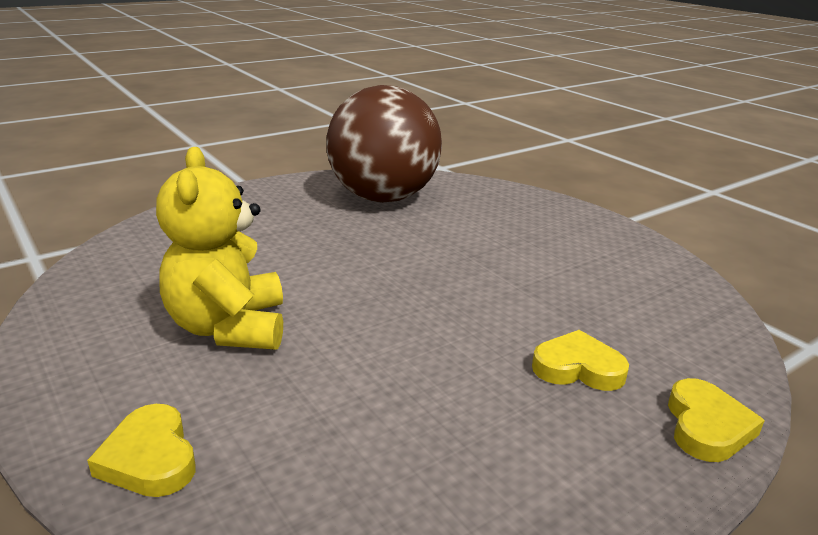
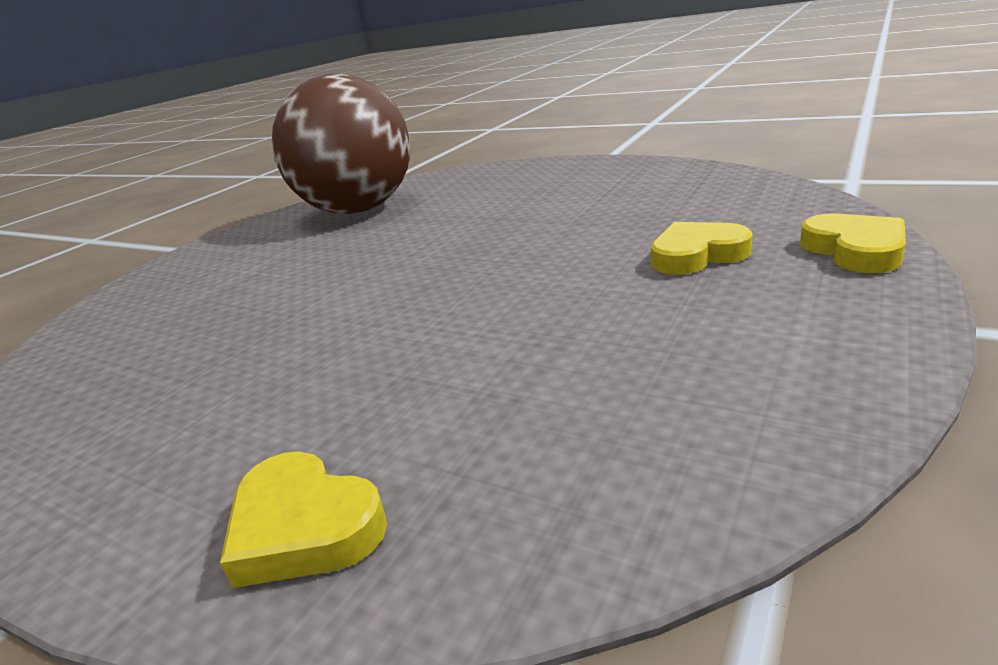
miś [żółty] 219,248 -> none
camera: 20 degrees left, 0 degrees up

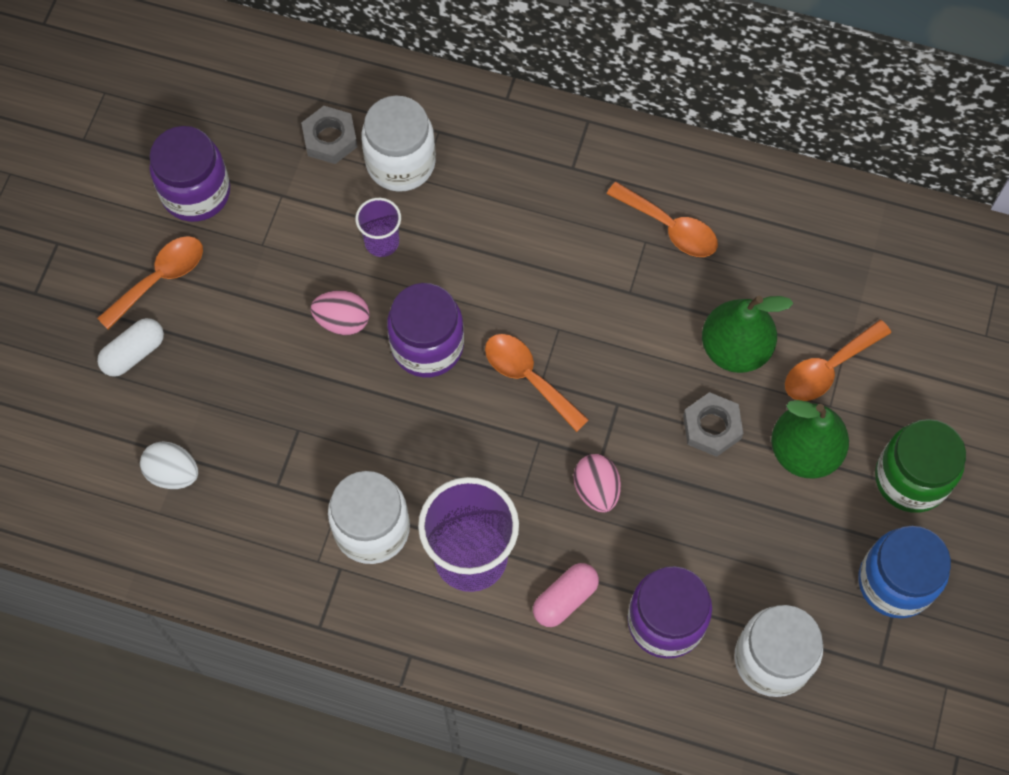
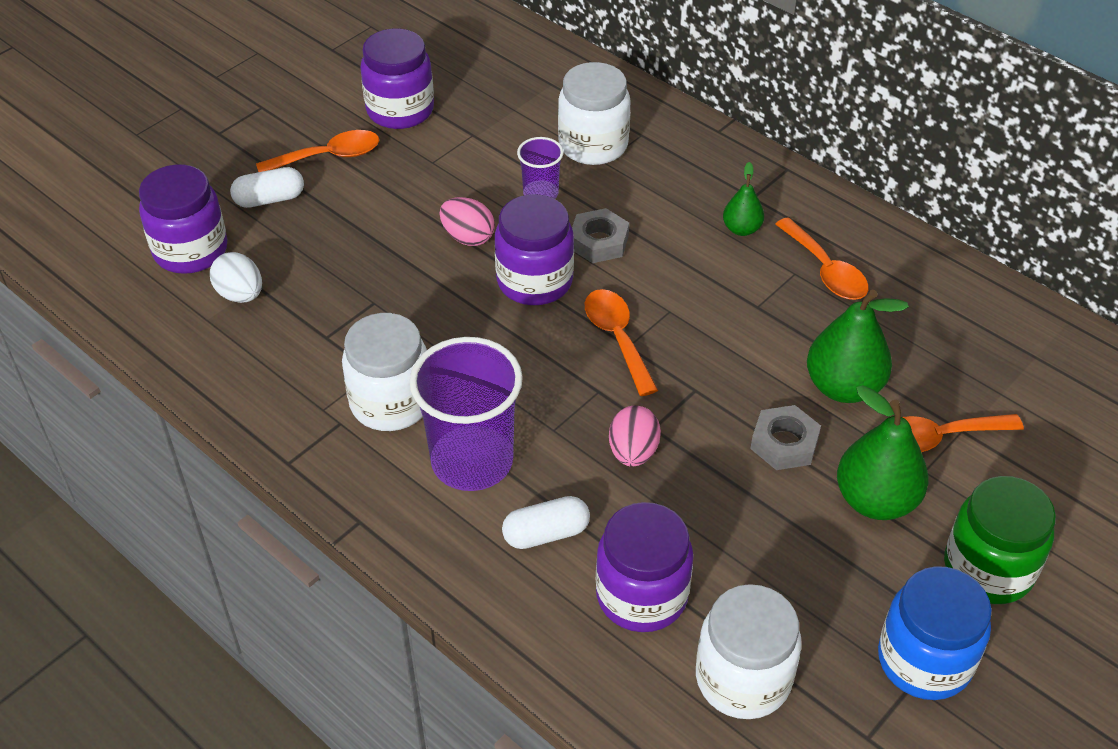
none -> słoik [fioletowy] 183,219
none -> gruszka [zielony] 743,199
nakrętka [szary] 329,135 -> nakrętka [szary] 600,235, moved
kapsułka [różowy] 566,595 -> kapsułka [biały] 546,522
camera: 25 degrees right, 20 degrees down

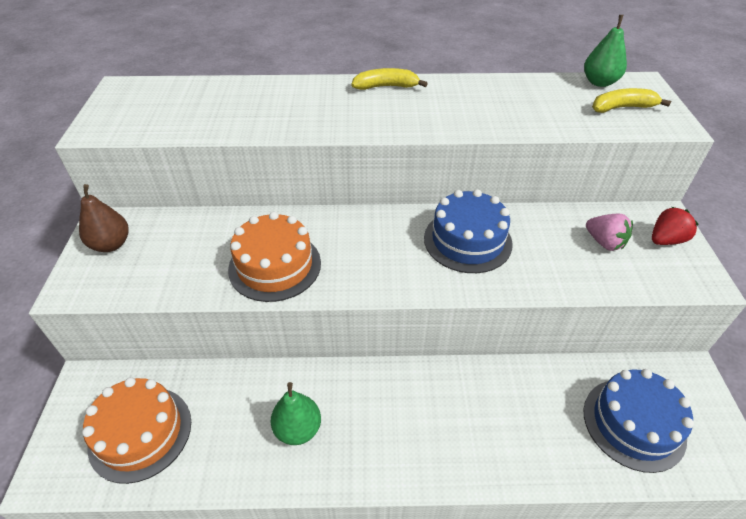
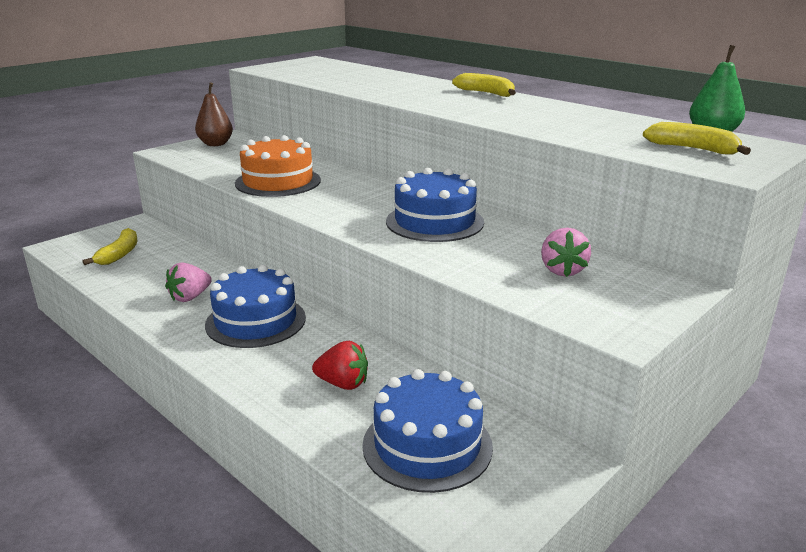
none -> tort [niebieski] 255,306
truskawka [czerwony] 675,226 -> truskawka [czerwony] 340,365, moved
tort [pomarańczowy] 136,430 -> banan [żółty] 110,246
gruszka [zielony] 296,413 -> truskawka [różowy] 188,282
camera: 45 degrees right, 20 degrees down

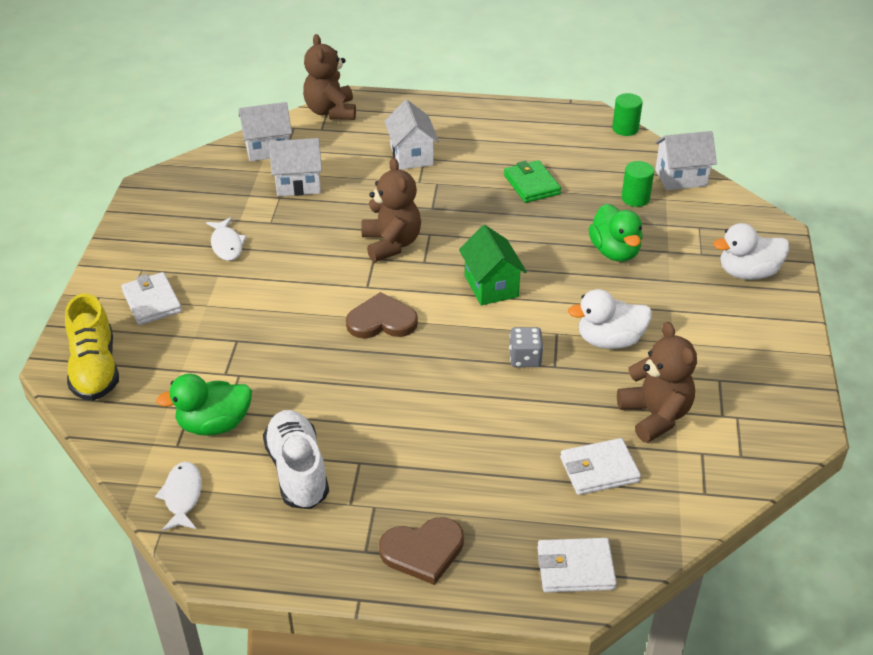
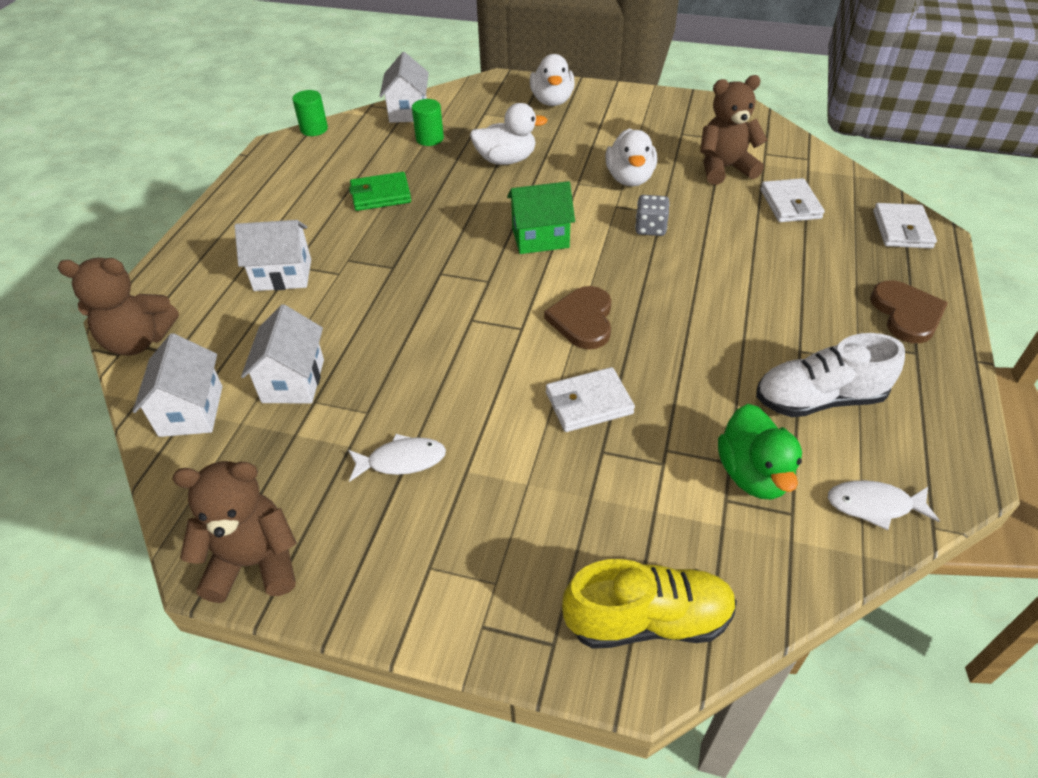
portfel [biały] 151,298 -> portfel [biały] 590,399, moved
miś [brązowy] 391,210 -> miś [brązowy] 235,532, moved
kaczka [zielony] 615,233 -> kaczka [biały] 508,134
camera: 80 degrees left, 5 degrees up

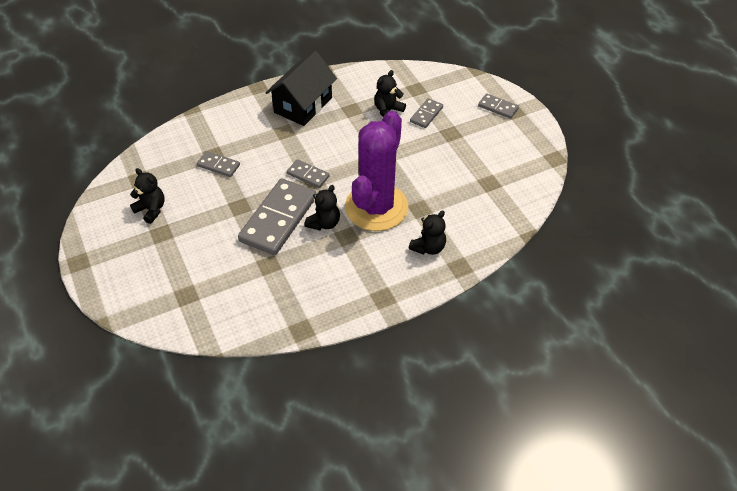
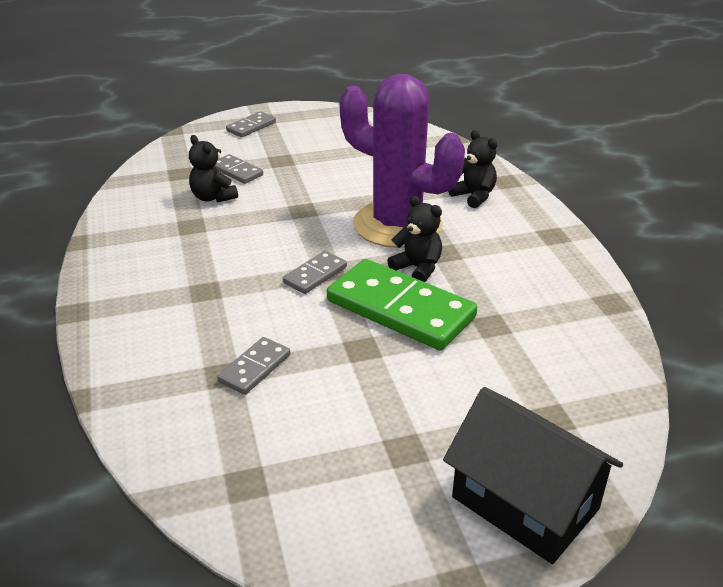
miś [czarny] 147,196 -> none
domek [czarny] 301,88 -> domek [czarny] 533,475, moved
kostka domina [szary] 277,216 -> kostka domina [zielony] 402,305
camera: 80 degrees left, 15 degrees down

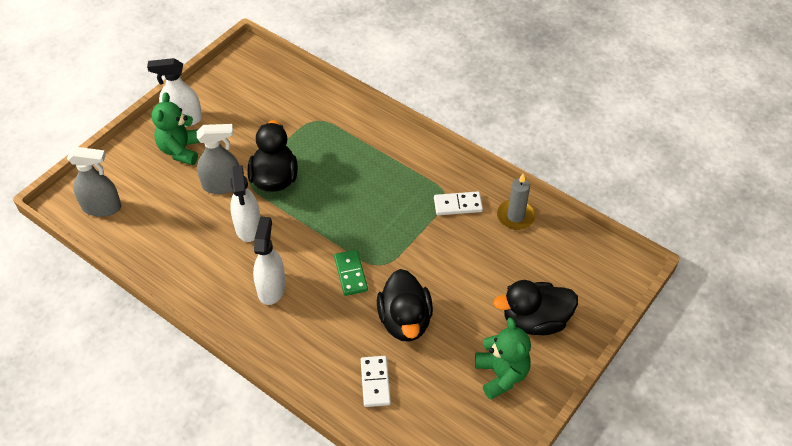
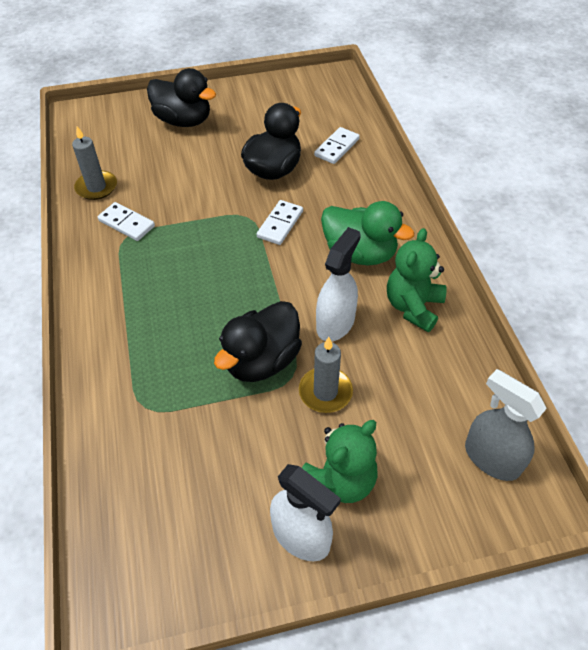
miś [zielony] 503,358 -> miś [zielony] 417,280, moved
spryskiwacz [szary] 218,159 -> świeca [szary] 326,375
spryskiwacz [biały] 269,261 -> kaczka [zielony] 368,233
kostka domina [zielony] 351,273 -> kostka domina [biały] 280,222
camera: 140 degrees left, 0 degrees up

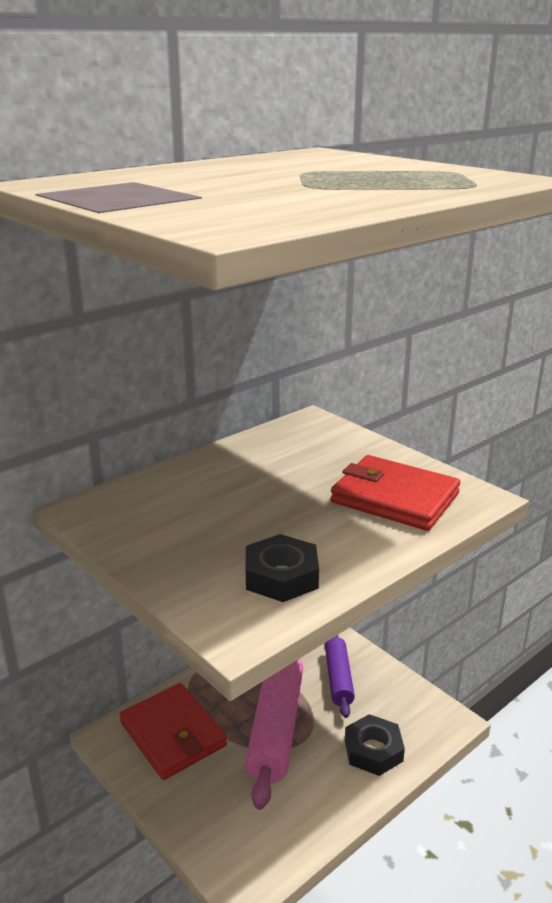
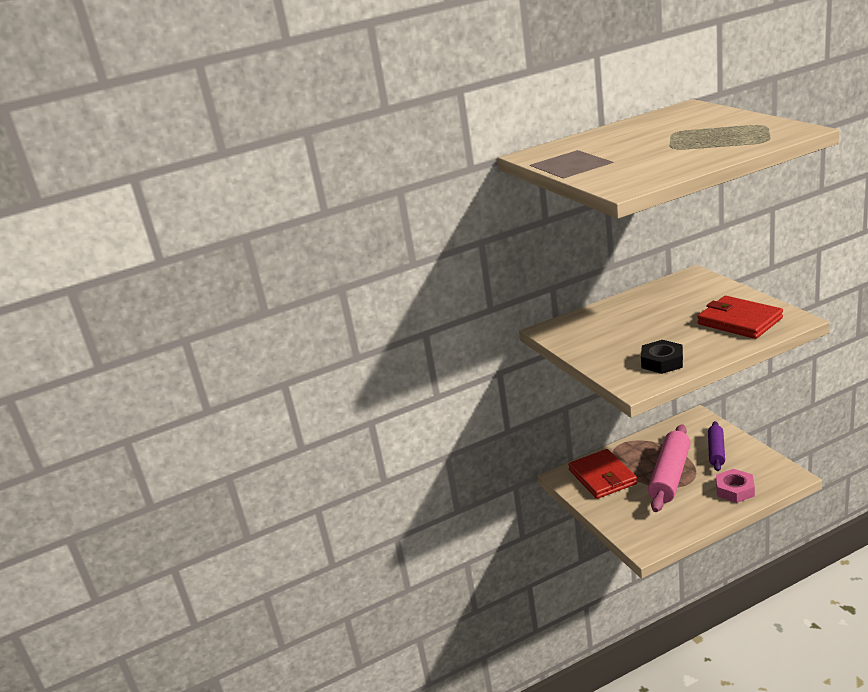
nakrętka [czarny] 375,745 -> nakrętka [różowy] 735,486
camera: 20 degrees right, 0 degrees up

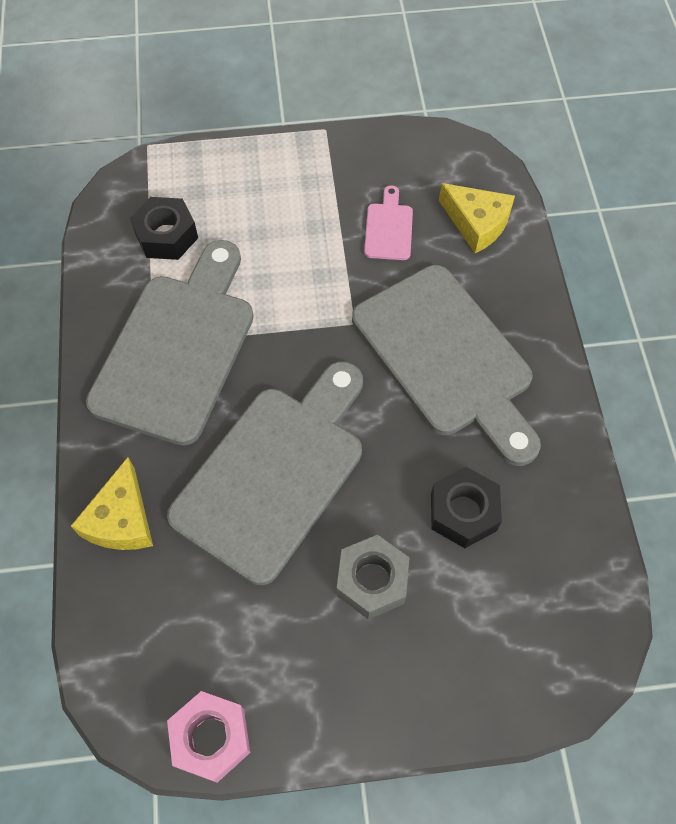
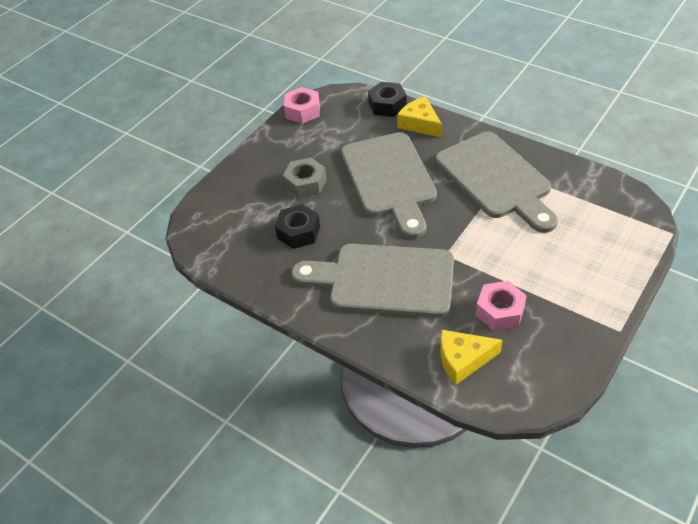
nakrętka [czarny] 164,228 -> nakrętka [czarny] 387,99, moved
deska do krojenia [różowy] 388,223 -> nakrętka [różowy] 501,306
camera: 135 degrees right, 15 degrees down

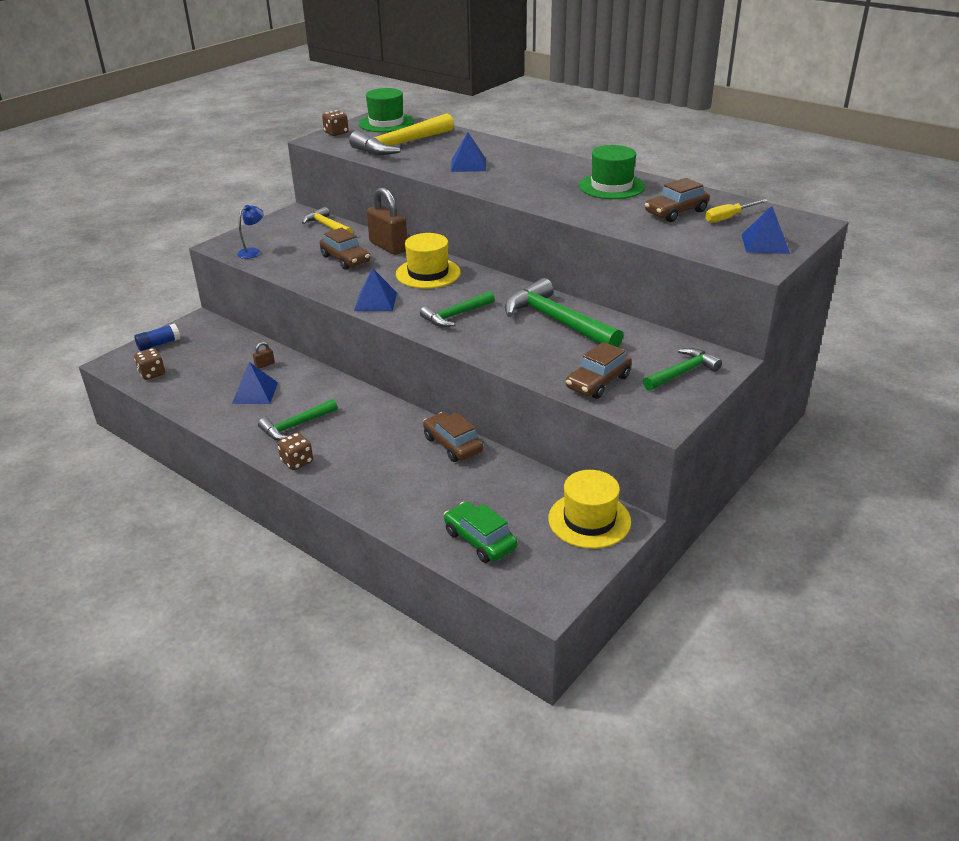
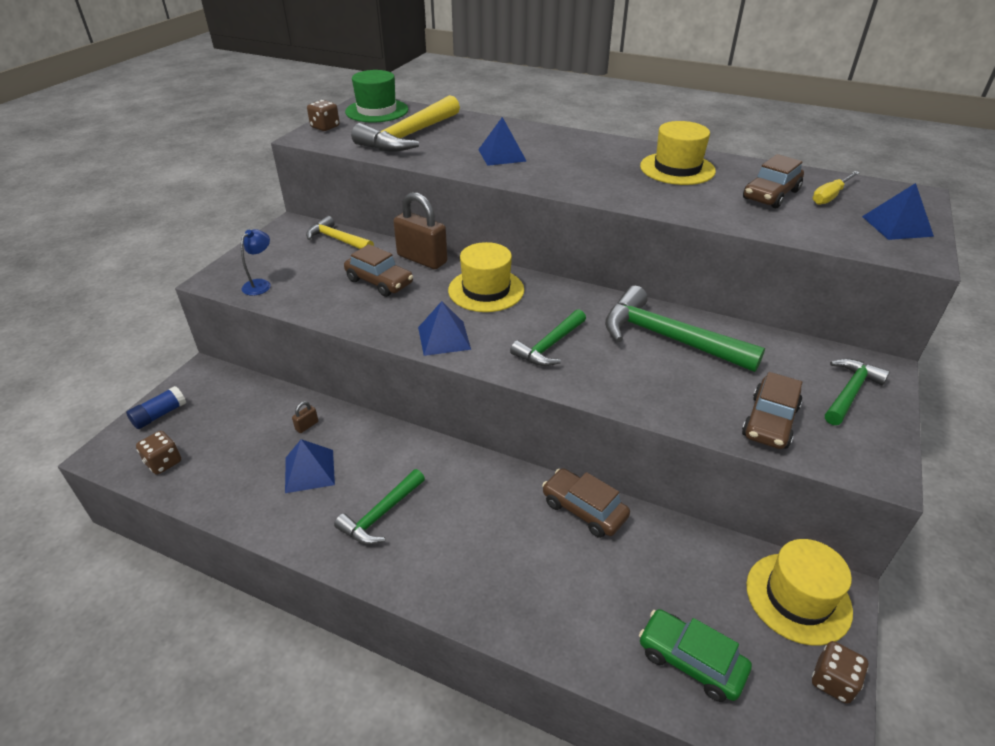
kostka do gry [brązowy] 295,451 -> kostka do gry [brązowy] 840,672, moved
kapelusz [zielony] 612,172 -> kapelusz [żółty] 678,153
camera: 15 degrees left, 5 degrees up

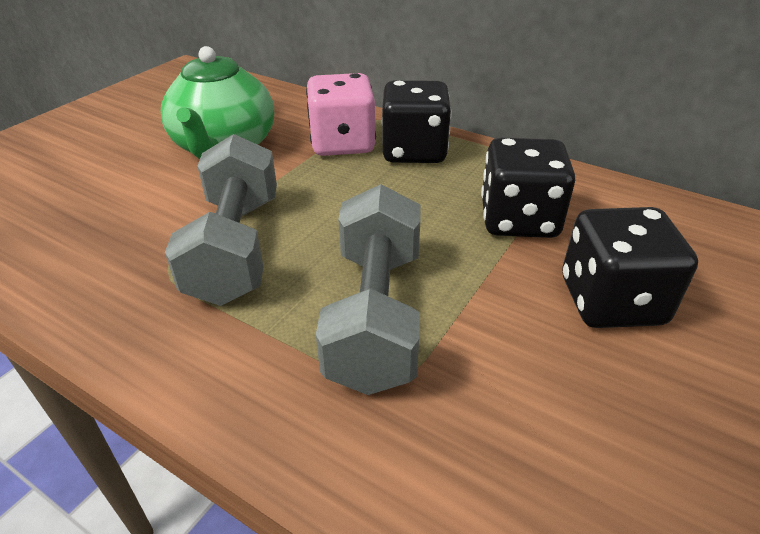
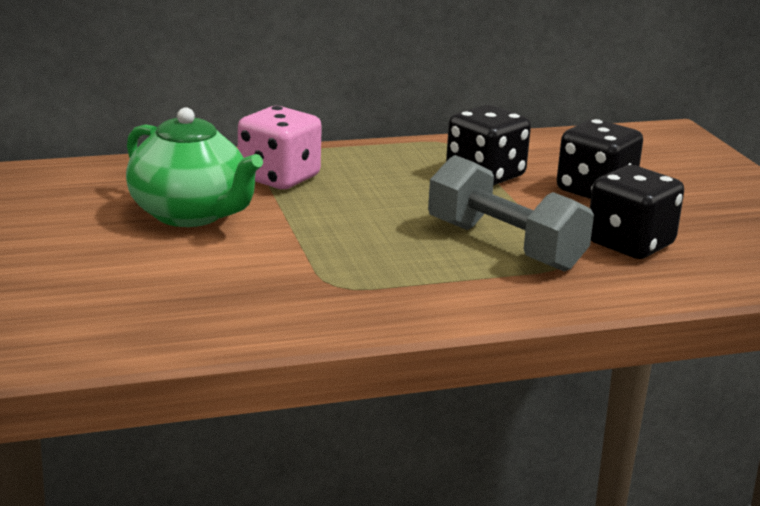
hantel [szary] 221,220 -> none
kostka do gry [czarny] 417,121 -> kostka do gry [czarny] 637,212, moved
camera: 50 degrees left, 15 degrees down

